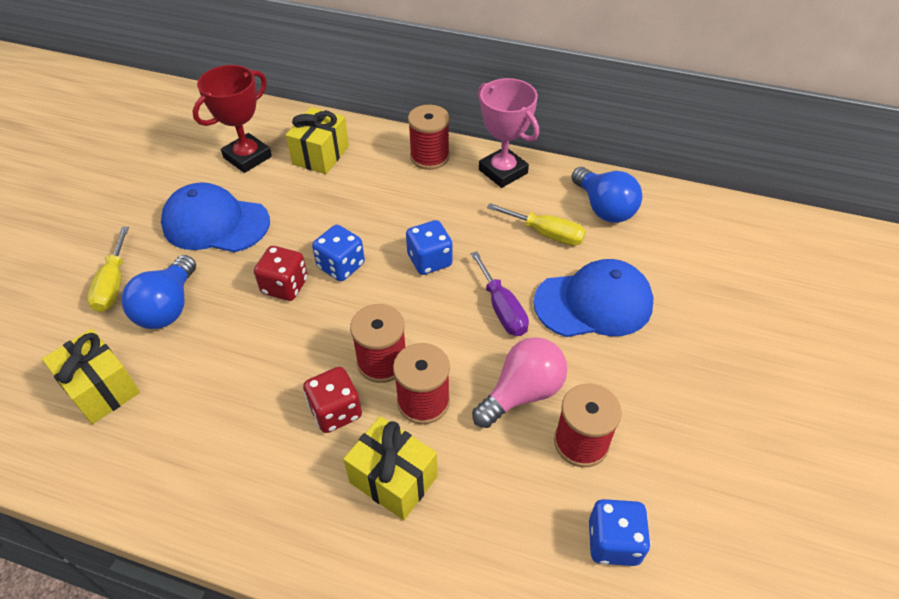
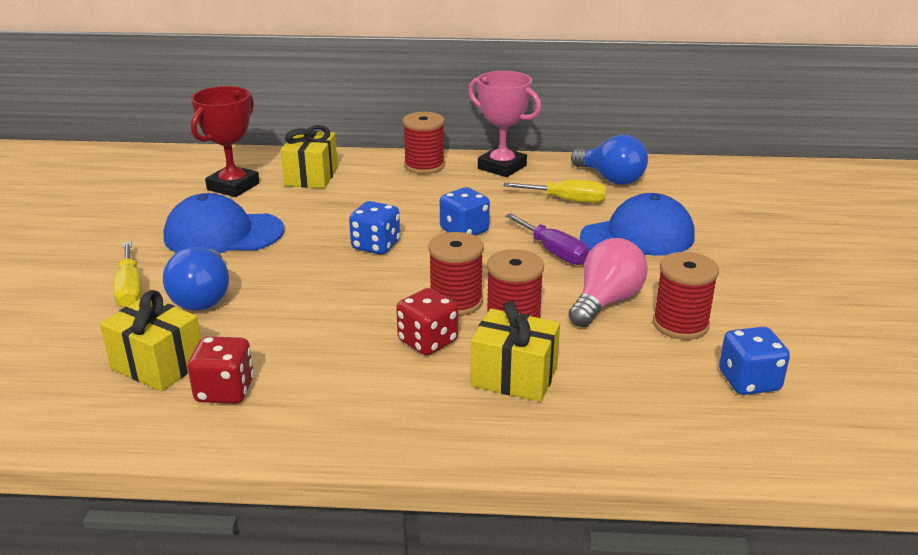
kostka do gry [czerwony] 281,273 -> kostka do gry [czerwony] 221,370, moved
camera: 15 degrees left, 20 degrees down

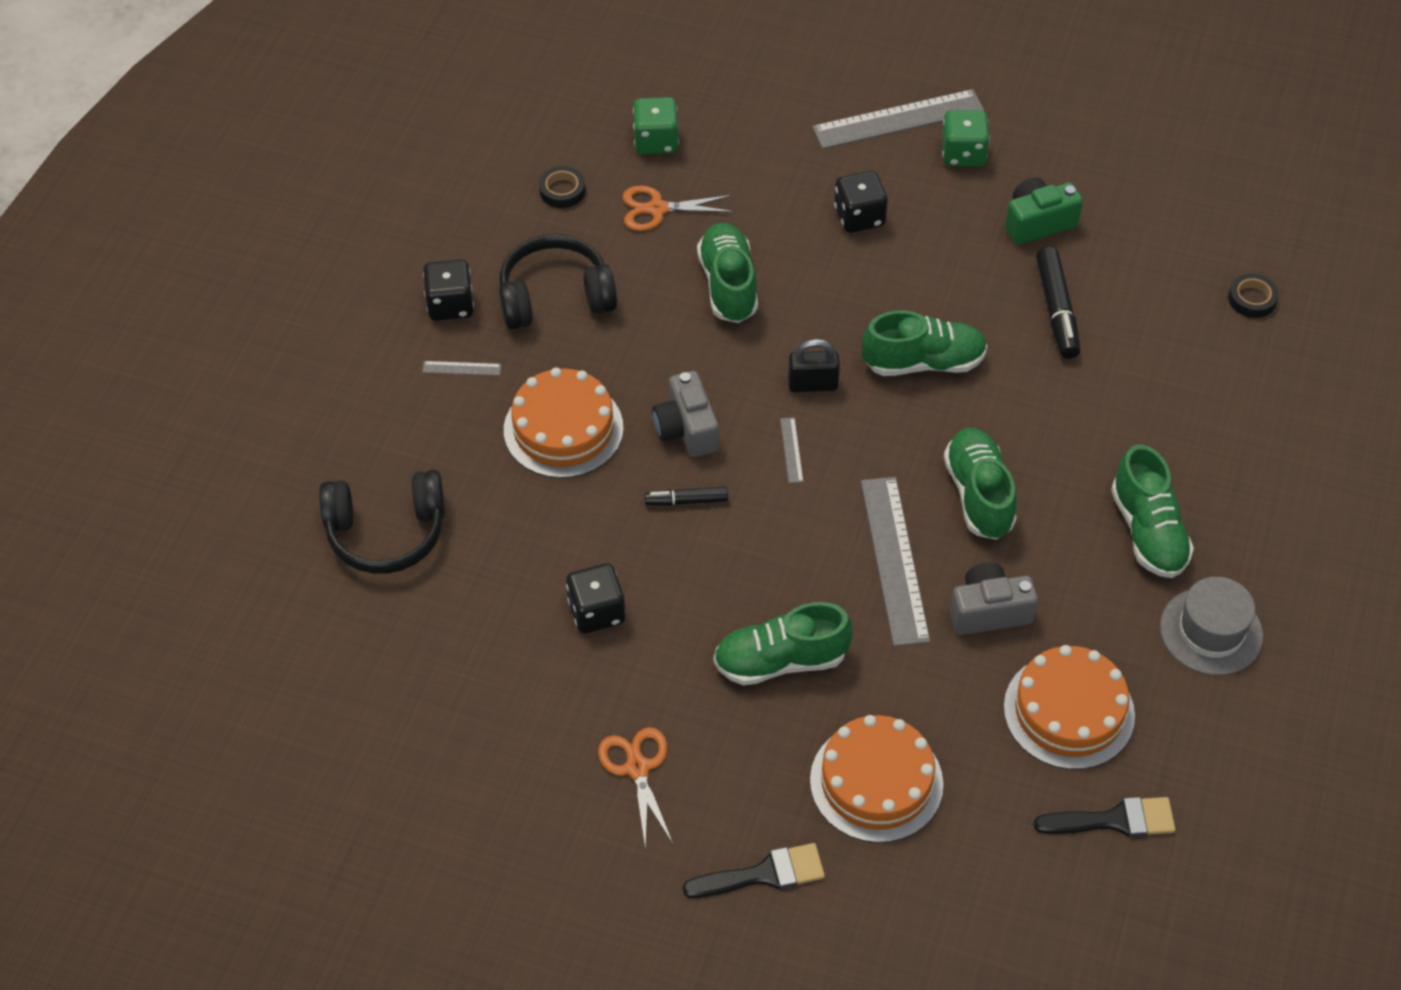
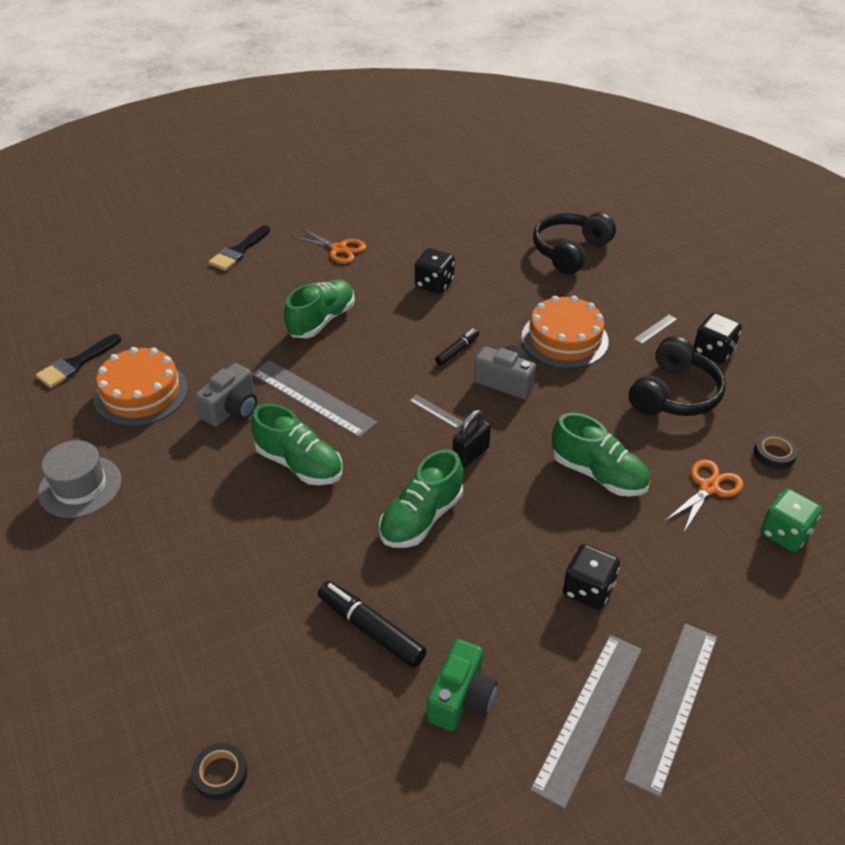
tort [pomarańczowy] 876,779 -> none
but [zielony] 1152,511 -> none
kostka do gry [zielony] 966,138 -> linijka [szary] 586,722
camera: 135 degrees right, 10 degrees down

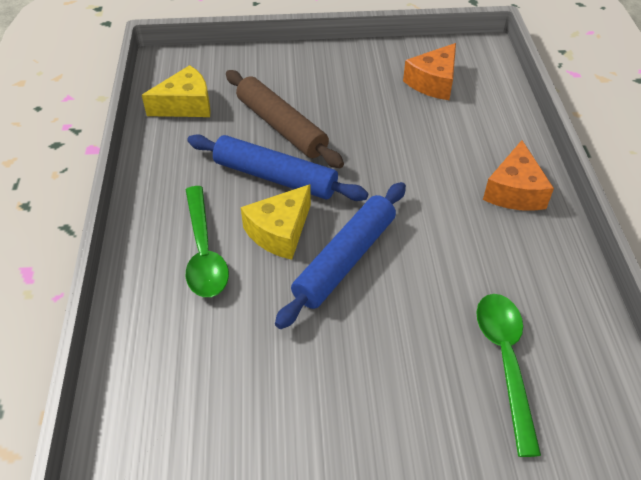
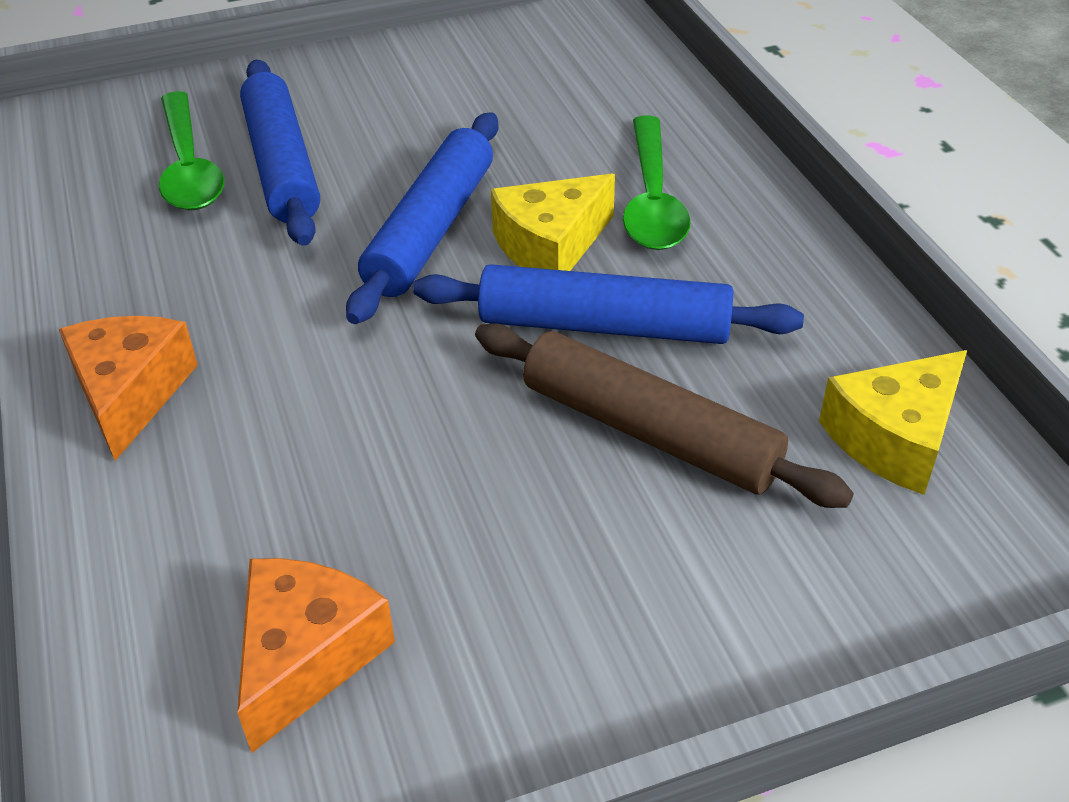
none -> wałek do ciasta [niebieski] 280,153
łyżka [zielony] 207,241 -> łyżka [zielony] 657,183, 150 degrees counterclockwise
ser [żółty] 276,222 -> ser [żółty] 553,222, 150 degrees counterclockwise
camera: 165 degrees right, 5 degrees down

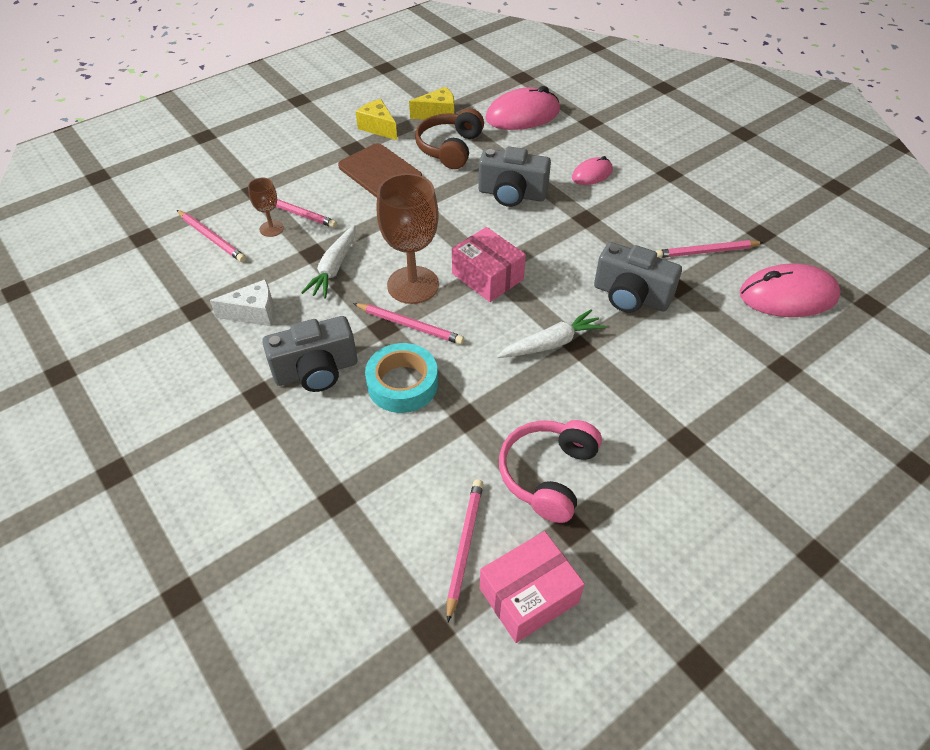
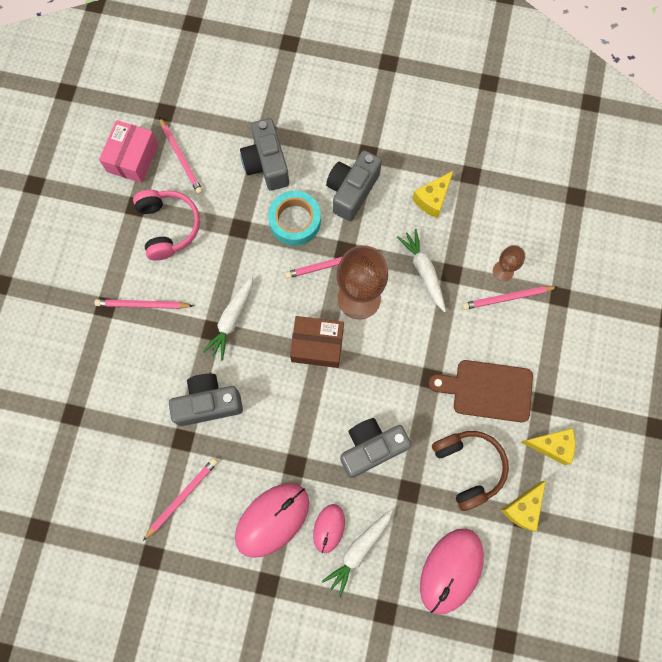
none -> aparat fotograficzny [szary] 264,154
none -> marchewka [biały] 357,553
ołówek [różowy] 211,236 -> ołówek [różowy] 143,304, moved
myszka [różowy] 790,290 -> myszka [różowy] 272,520, moved
ser [biały] 242,302 -> ser [żółty] 433,194
pudełko [różowy] 489,264 -> pudełko [brązowy] 317,342
camera: 140 degrees right, 25 degrees up

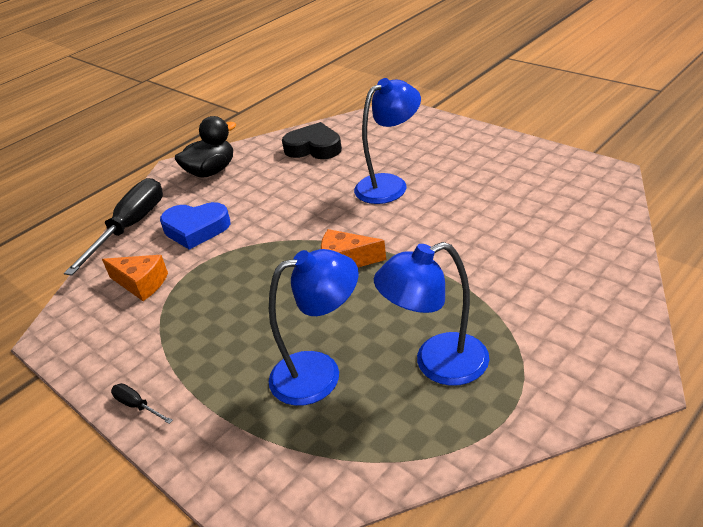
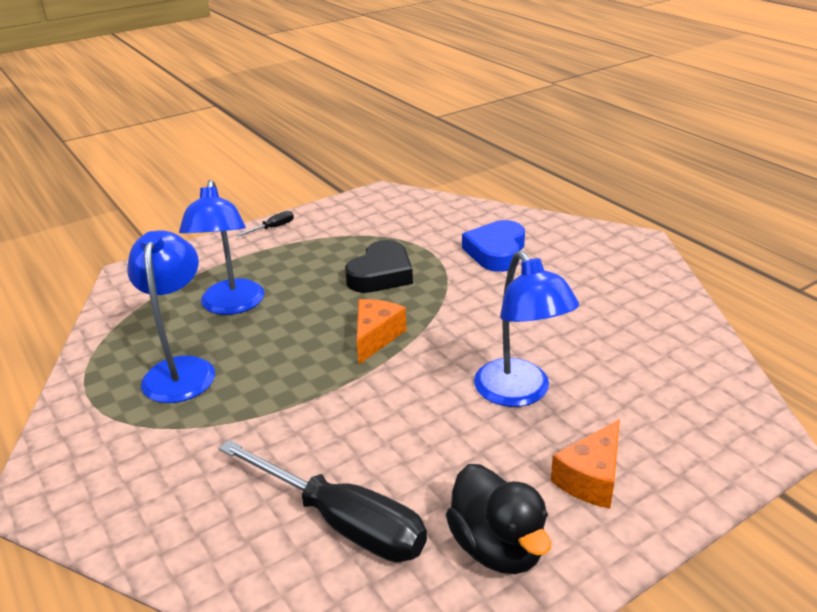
śrubokręt [czarny] 113,227 -> śrubokręt [czarny] 323,501, moved
ser [pomarańczowy] 135,278 -> ser [pomarańczowy] 585,464, moved
kaczka [czarny] 205,147 -> kaczka [czarny] 498,519, moved
serce [czarny] 312,140 -> serce [czarny] 379,266, moved
camera: 100 degrees right, 5 degrees down

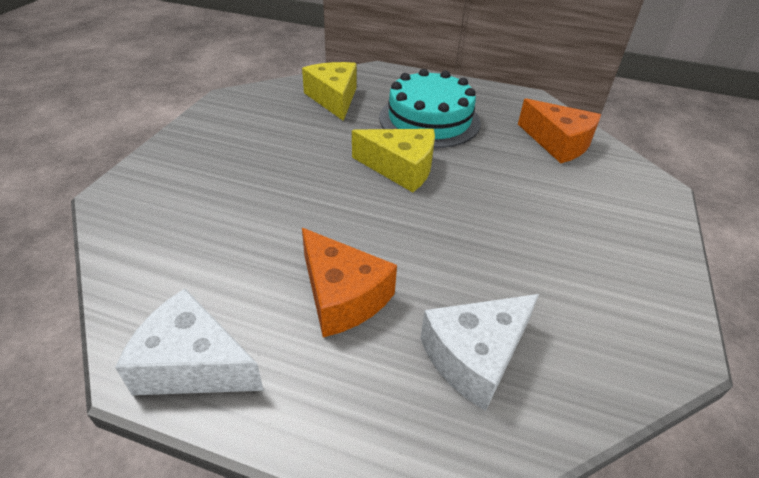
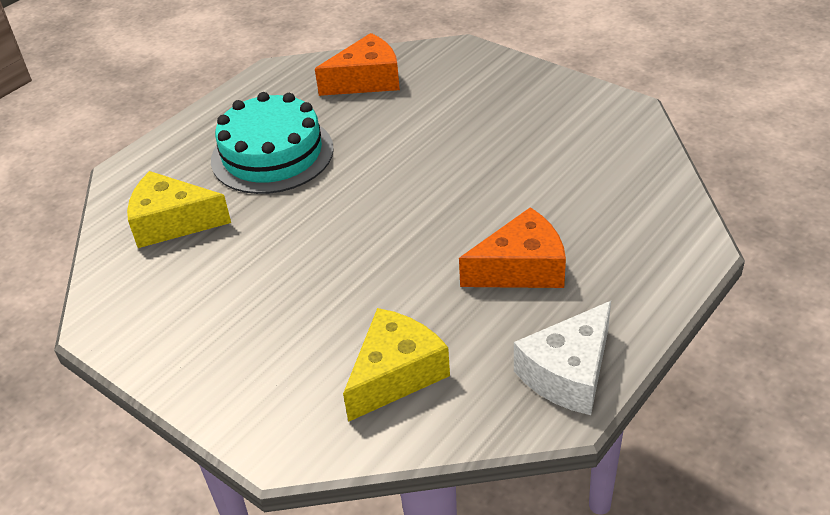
ser [biały] 479,352 -> none
ser [żółty] 393,160 -> ser [żółty] 396,365, moved
camera: 65 degrees left, 0 degrees up

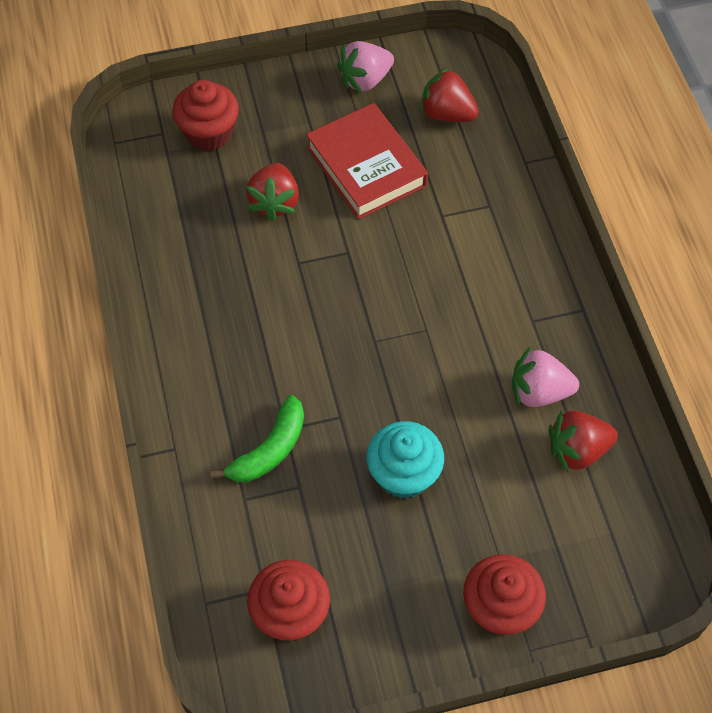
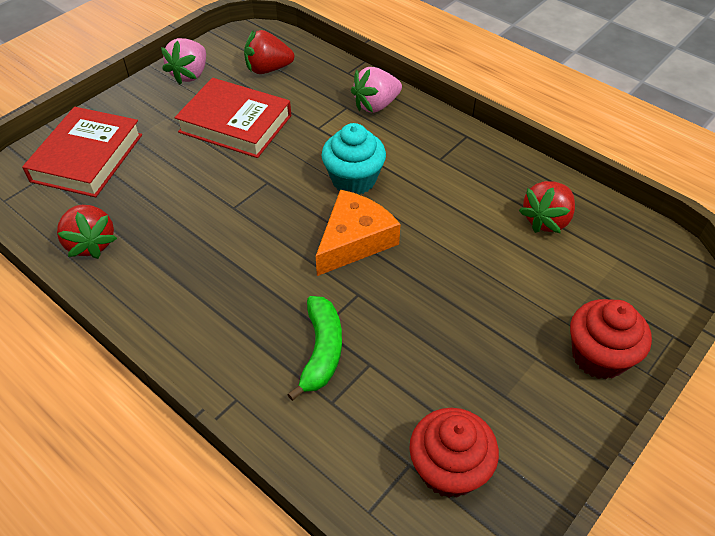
none -> ser [pomarańczowy] 358,233
truskawka [czerwony] 272,192 -> truskawka [czerwony] 87,232, moved
muffinka [turkusowy] 405,460 -> muffinka [turkusowy] 354,158, moved
truskawka [różowy] 545,377 -> truskawka [różowy] 376,90, moved
muffinka [czerwony] 205,115 -> książka [czerwony] 82,152
camera: 35 degrees left, 10 degrees down

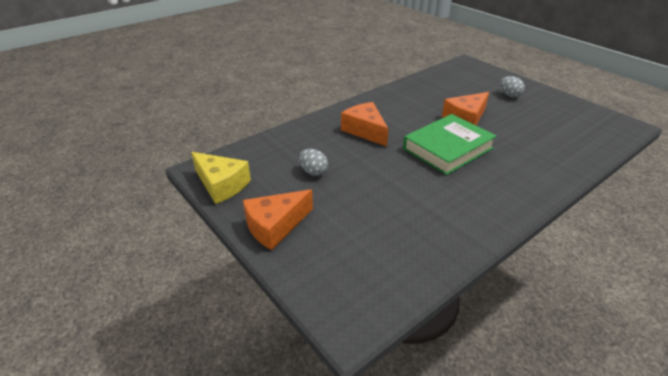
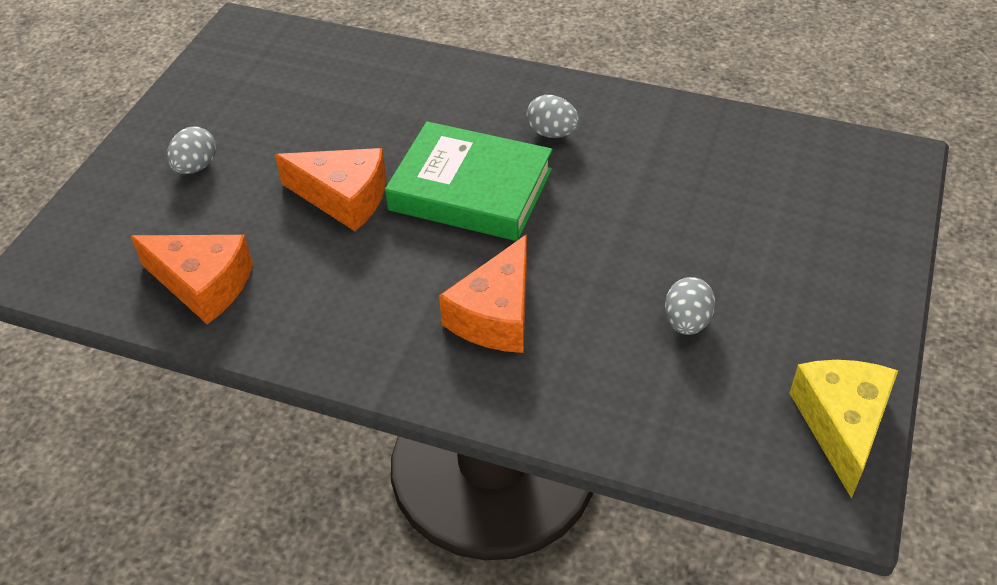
none -> jajko [szary] 553,116
ser [pomarańczowy] 278,219 -> ser [pomarańczowy] 192,279, moved
camera: 120 degrees left, 10 degrees up

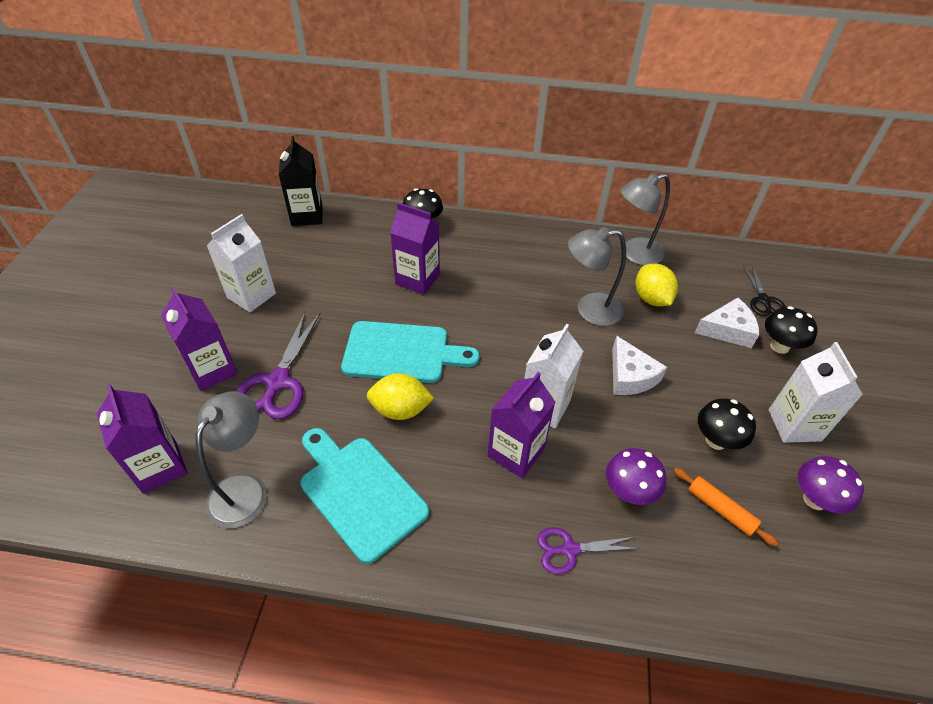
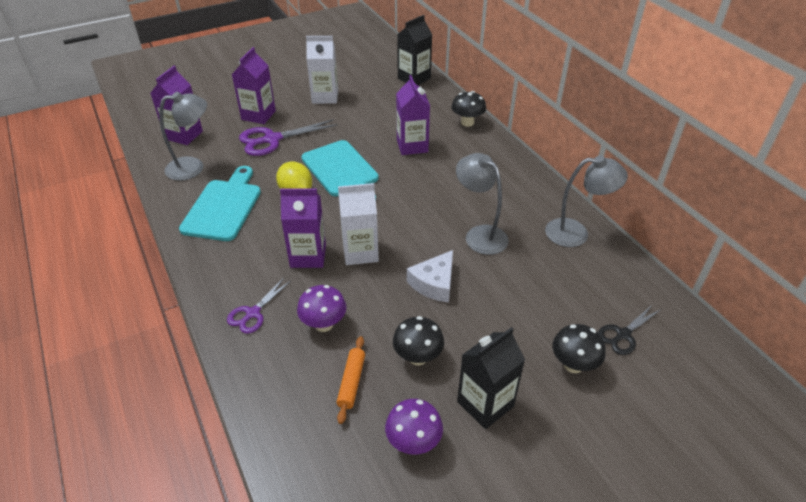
cytryna [żółty] 657,285 -> none
ser [biały] 727,323 -> none
karton mleka [biały] 816,392 -> karton mleka [czarny] 491,378
nożyczki [fioletowy] 588,550 -> nożyczki [fioletowy] 259,306, 105 degrees counterclockwise
lampka [szary] 645,219 -> lampka [szary] 586,201, 150 degrees clockwise
camera: 55 degrees right, 5 degrees down

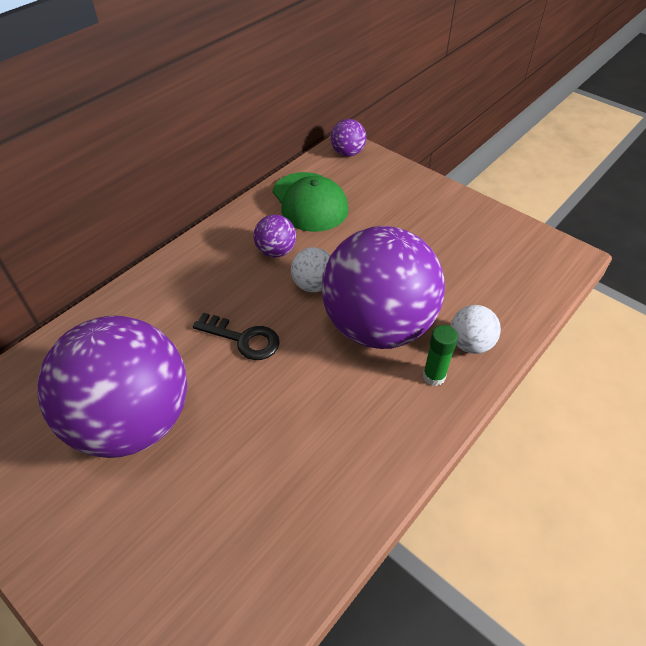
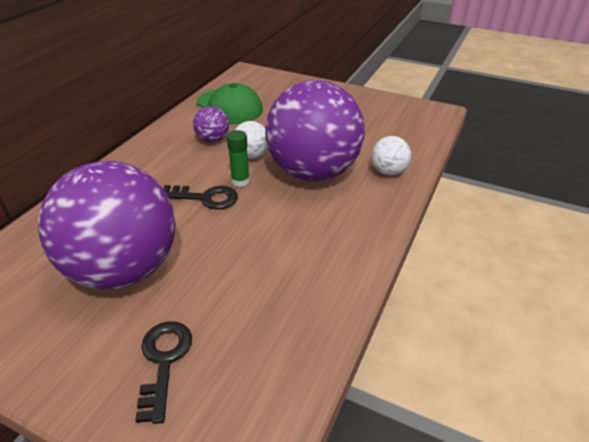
piłka [fioletowy] 348,137 -> none
none -> klucz [czarny] 163,372
klej w sztyfcie [zielony] 440,355 -> klej w sztyfcie [zielony] 238,158, moved
camera: 15 degrees left, 10 degrees down

